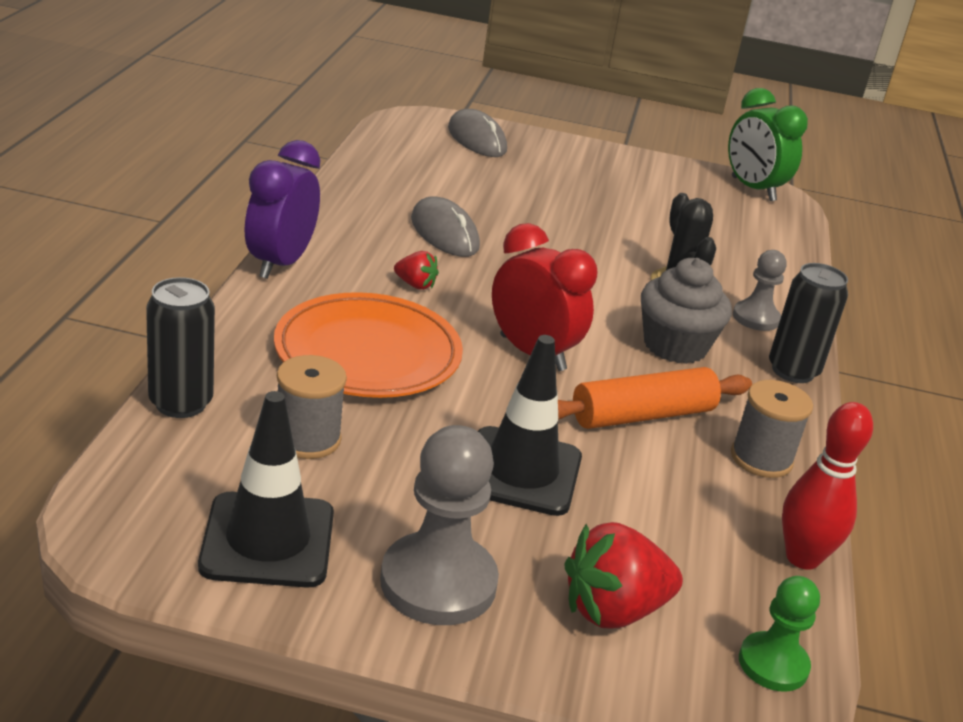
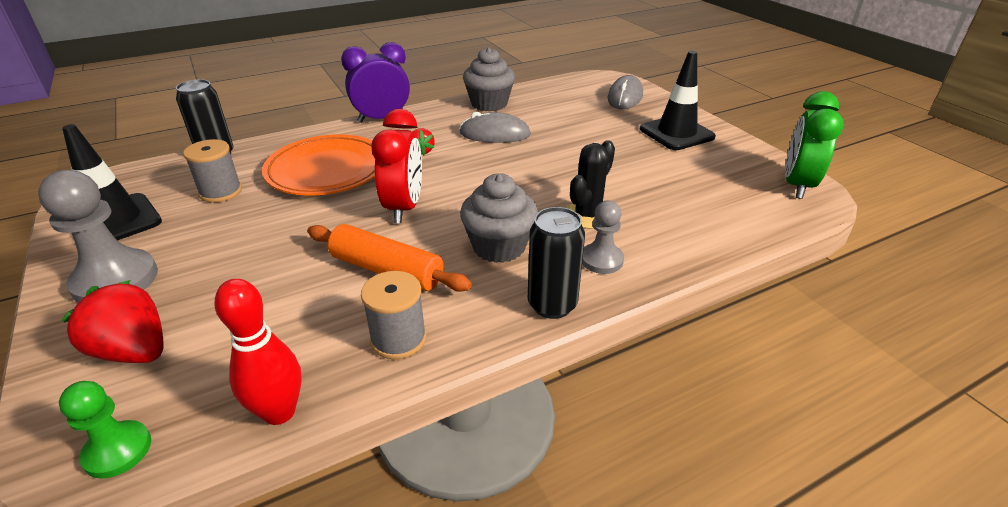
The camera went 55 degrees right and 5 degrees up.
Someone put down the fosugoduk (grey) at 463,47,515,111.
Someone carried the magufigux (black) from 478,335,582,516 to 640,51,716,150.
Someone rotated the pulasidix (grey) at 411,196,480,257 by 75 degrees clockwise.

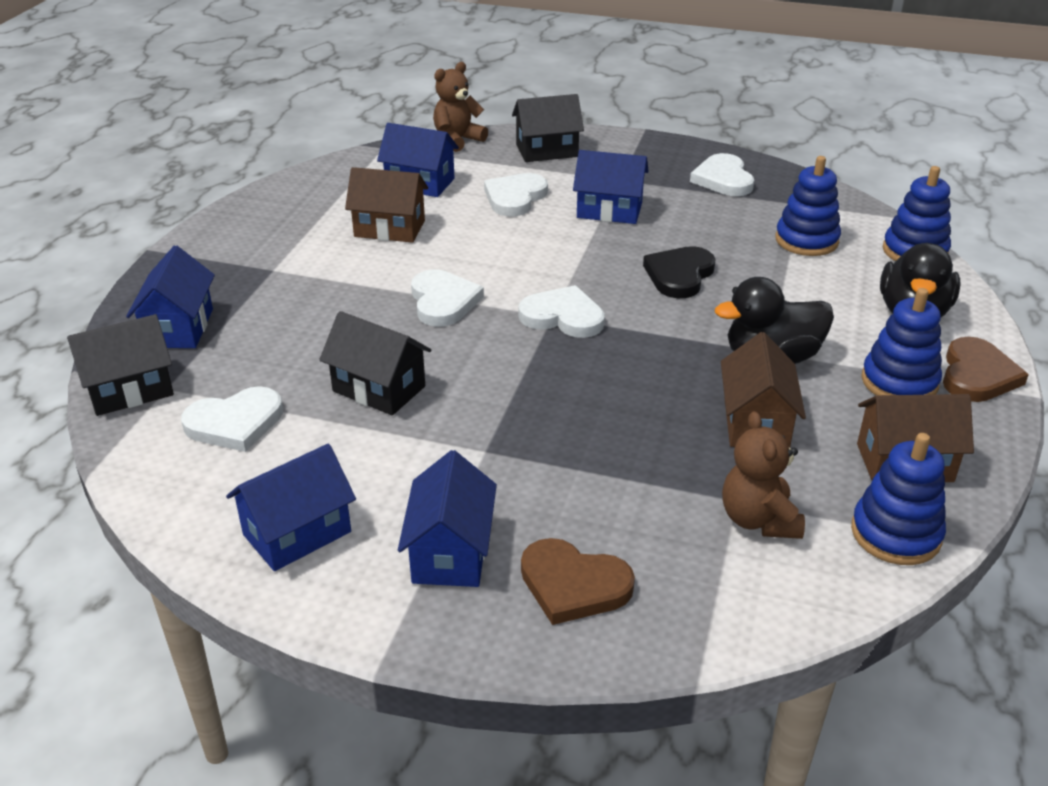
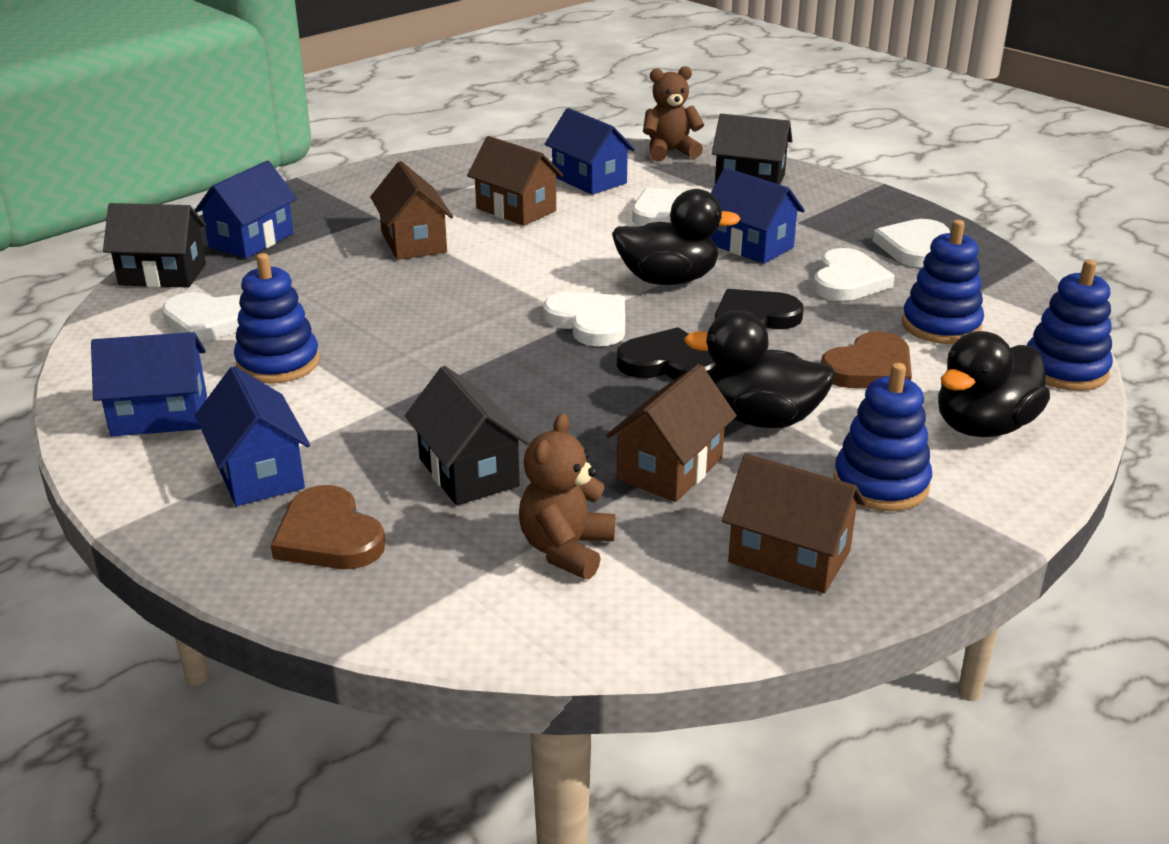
The camera went 30 degrees right and 5 degrees down.
Someone put down the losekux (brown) at 370,161,453,260.
Someone put down the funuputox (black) at 612,189,741,285.
Someone put down the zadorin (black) at 617,327,716,380.
Someone carried the losekux (black) from 319,311,431,415 to 405,366,530,506.
Someone carried the zadorin (white) from 411,270,484,327 to 813,248,895,301.
Someone carried the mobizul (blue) from 851,433,946,565 to 234,253,320,383.
Someone carried the zadorin (brown) from 943,337,1029,402 to 821,331,912,388.
Someone rotated the losekux (blue) at 398,450,497,587 by 60 degrees counterclockwise.

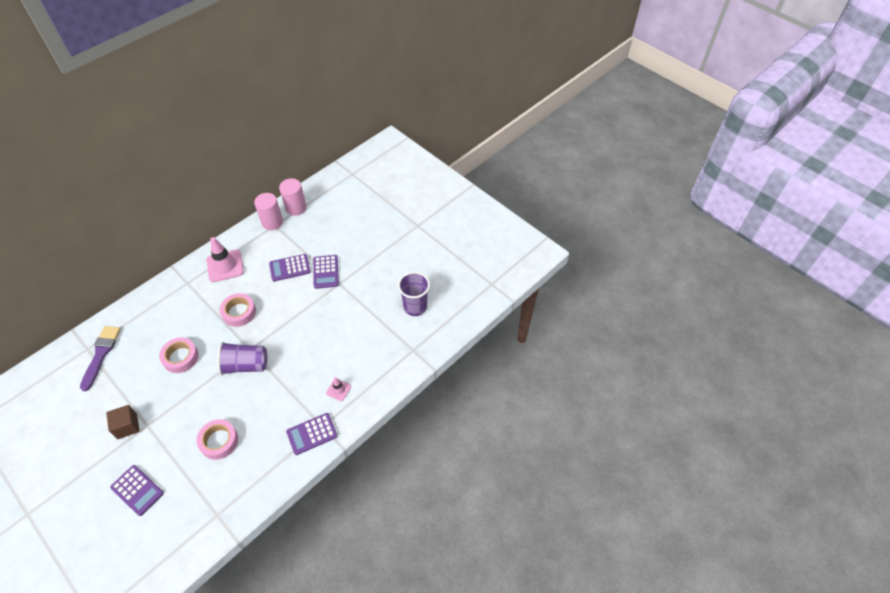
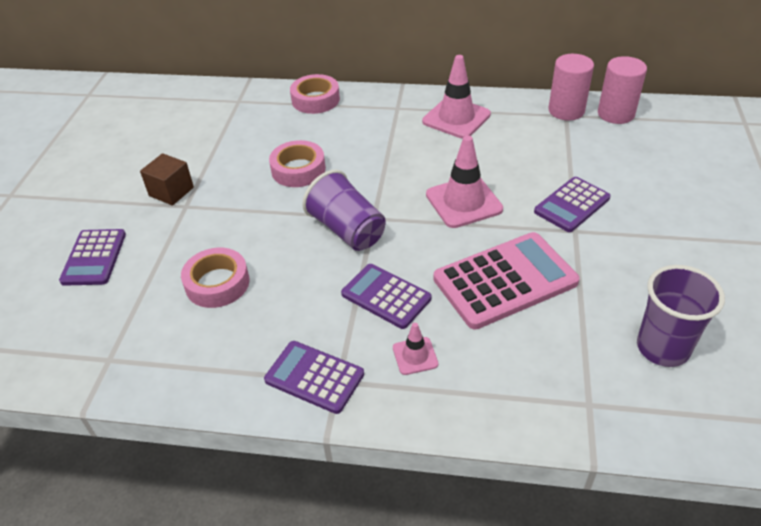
The camera went 55 degrees right and 10 degrees down.
Someone took away the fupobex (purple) at 80,326,121,391.
Someone put down the magufigux (pink) at 426,135,503,228.
Someone put down the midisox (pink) at 434,232,580,330.
Someone carried the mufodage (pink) from 220,293,256,327 to 290,74,340,114.
Someone carried the midisox (purple) from 269,254,311,281 to 341,264,431,329.

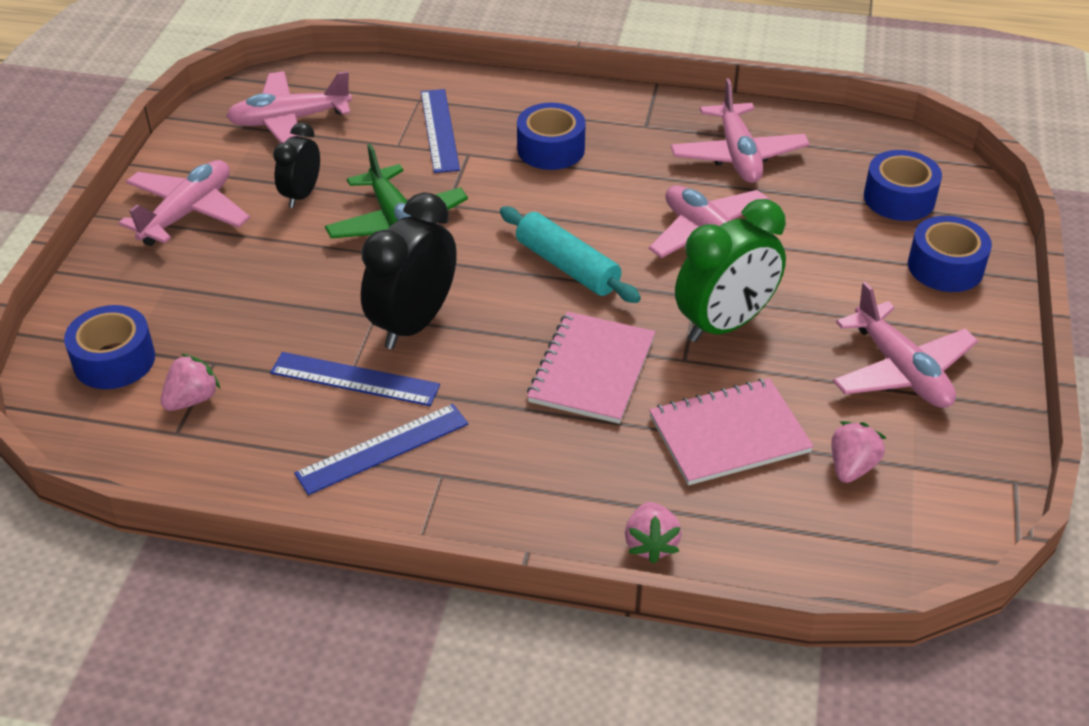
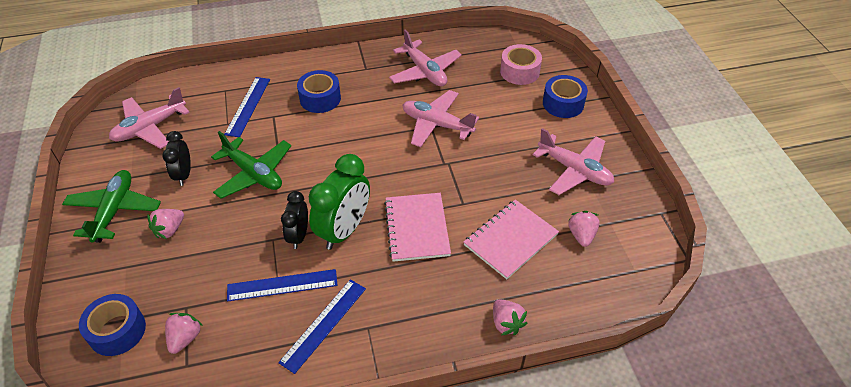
The camera went 25 degrees left and 5 degrees up.
Someone took away the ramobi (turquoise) at 500,206,641,303.
Someone put down the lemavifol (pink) at 147,209,184,239.
Someone carried the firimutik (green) from 675,199,786,342 to 309,154,370,250.
Someone repainted the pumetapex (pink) at 119,160,250,246, which became the pumetapex (green) at 62,170,161,243.
Someone repainted the mufodage (blue) at 864,150,942,221, which became the mufodage (pink) at 500,44,542,85.
Someone rotated the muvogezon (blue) at 421,89,460,173 by 45 degrees clockwise.
Someone scaled the firimutik (black) at 361,192,457,349 by 0.59.

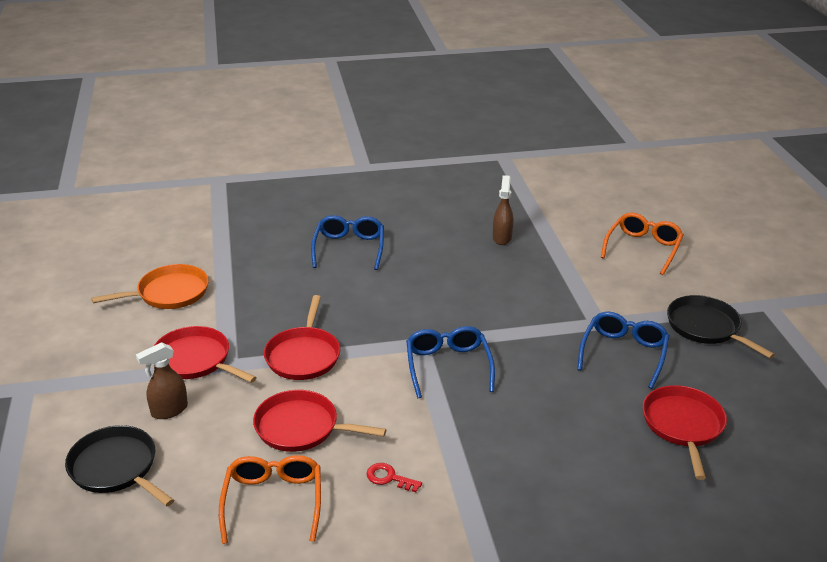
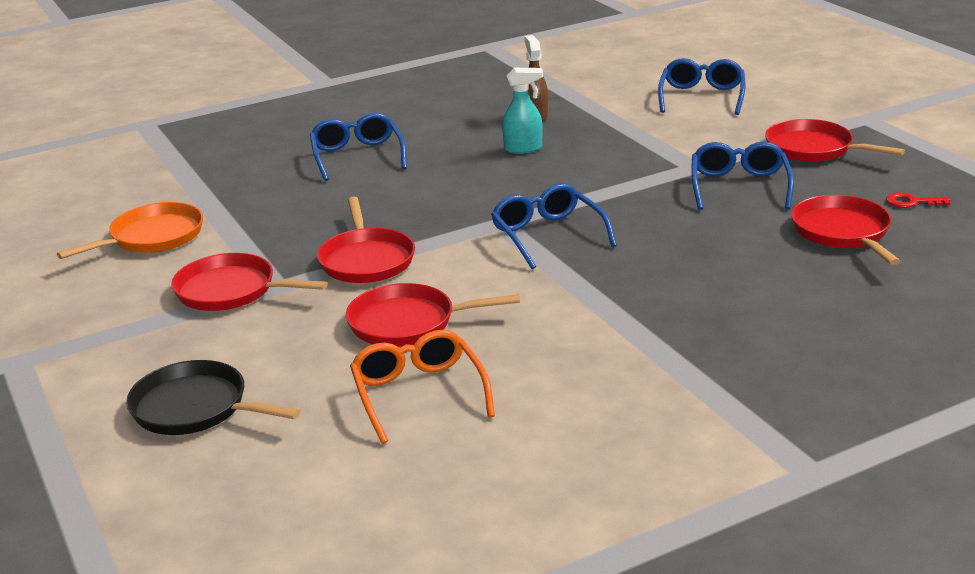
The camera went 15 degrees left and 5 degrees down.
Someone took away the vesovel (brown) at 136,342,188,419.
Someone put down the vesovel (turquoise) at 502,68,543,154.
Someone carried the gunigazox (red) from 366,463,422,492 to 886,192,950,208.
Someone repainted the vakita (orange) at 601,213,684,275, which became the vakita (blue) at 658,58,746,115.
Someone repainted the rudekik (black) at 667,295,775,359, which became the rudekik (red) at 765,119,905,162.

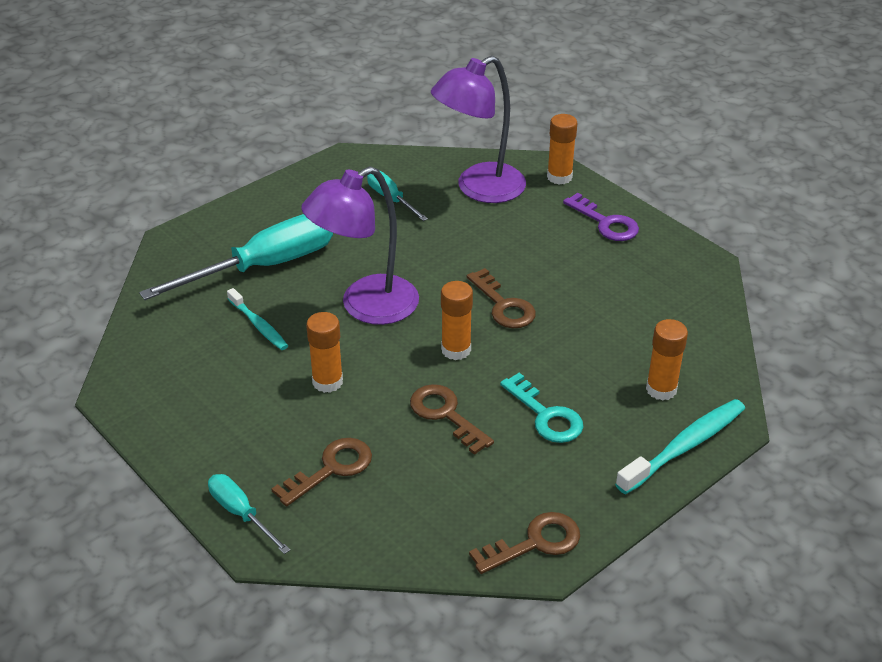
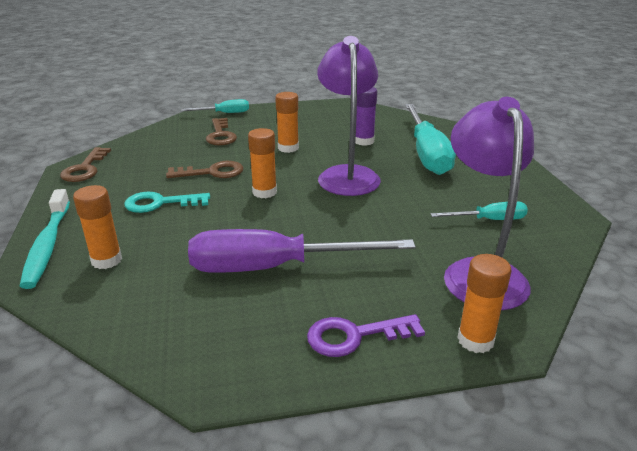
The camera went 120 degrees right and 10 degrees down.
Someone took away the gunigazox (brown) at 467,268,536,328.
Someone put down the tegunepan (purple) at 188,229,416,273.
Someone swapped the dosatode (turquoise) at 227,288,288,350 for the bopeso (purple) at 355,87,377,146.

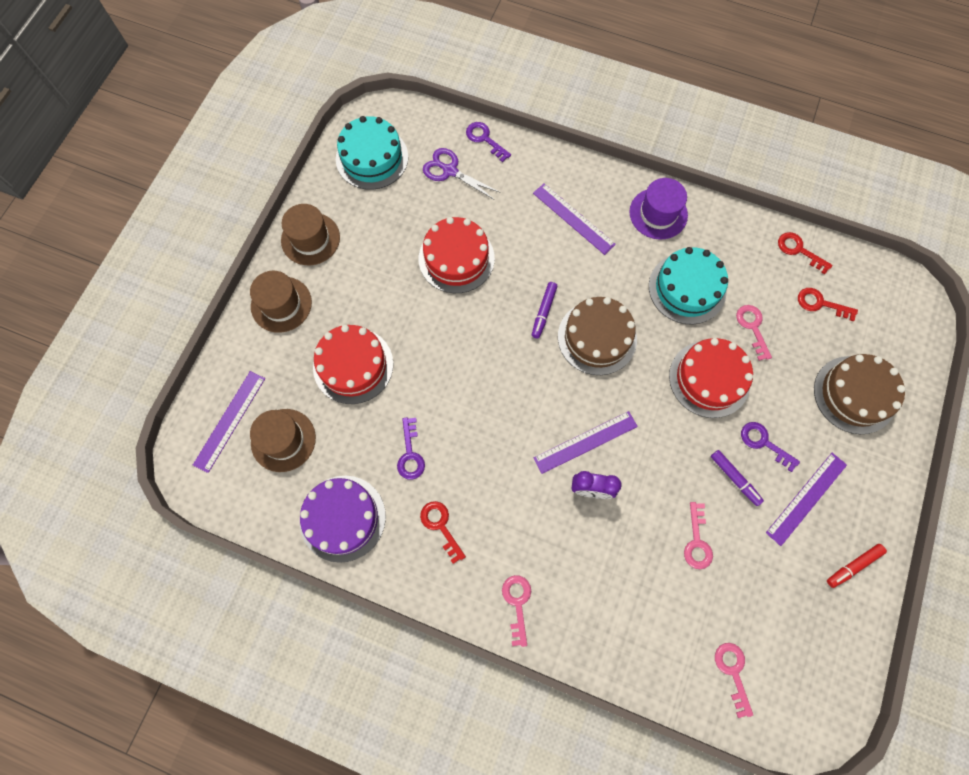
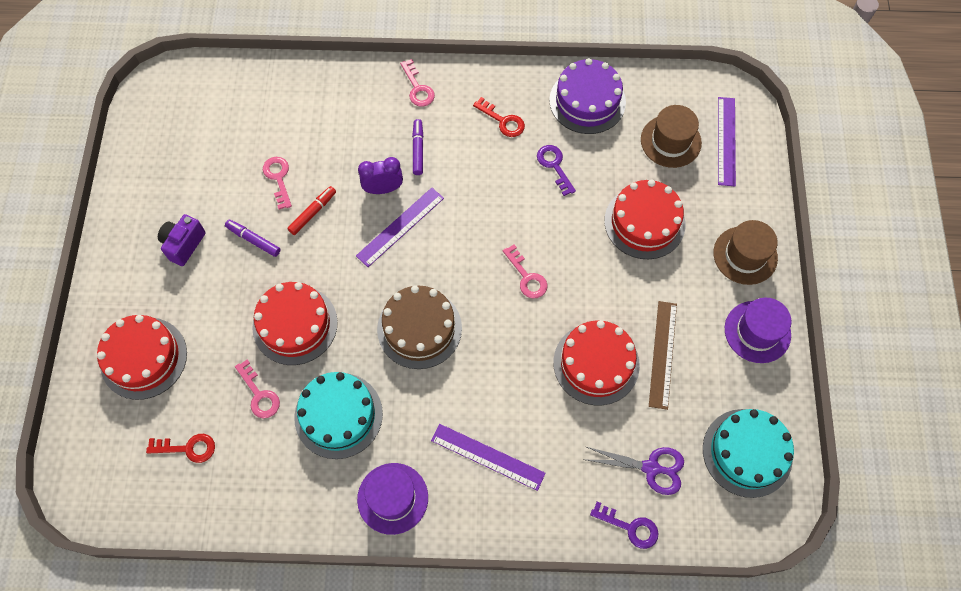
The camera went 160 degrees right and 5 degrees down.
Someone took away the gunigazox (purple) at 741,422,800,472.
Someone took away the gunigazox (red) at 778,232,833,274.
Someone put down the muvogezon (brown) at 649,301,677,410.
Someone carried the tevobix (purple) from 532,282,558,338 to 412,119,423,175.
Someone carried the gunigazox (pink) from 715,643,753,718 to 503,245,548,298.
Someone carried the tevobix (red) from 827,544,887,588 to 287,186,336,235.
Someone swapped the muvogezon (purple) at 766,453,847,546 for the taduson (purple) at 158,214,206,266.
Someone repainted the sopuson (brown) at 281,204,340,265, which became the sopuson (purple) at 725,298,792,363.
Someone repainted the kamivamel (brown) at 814,354,906,434, which became the kamivamel (red) at 97,315,187,400.

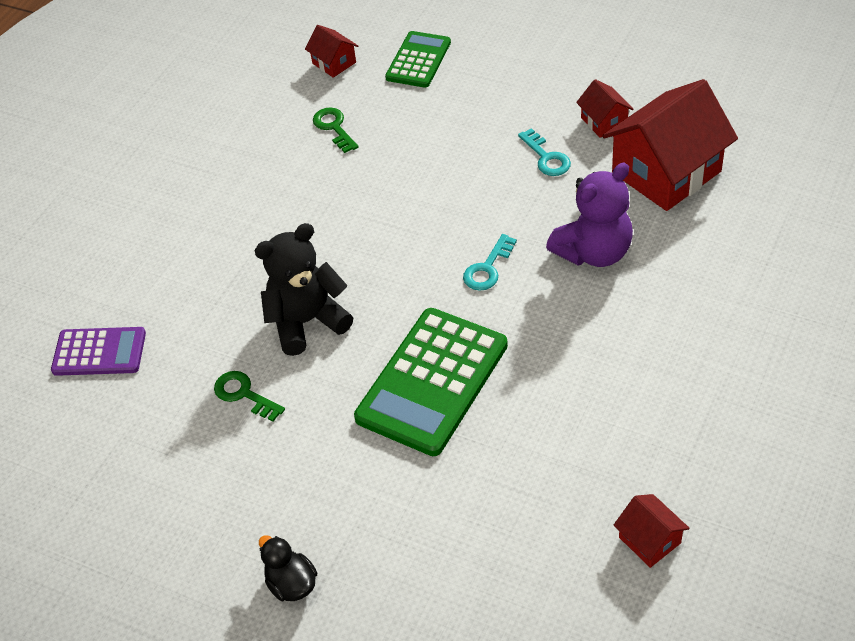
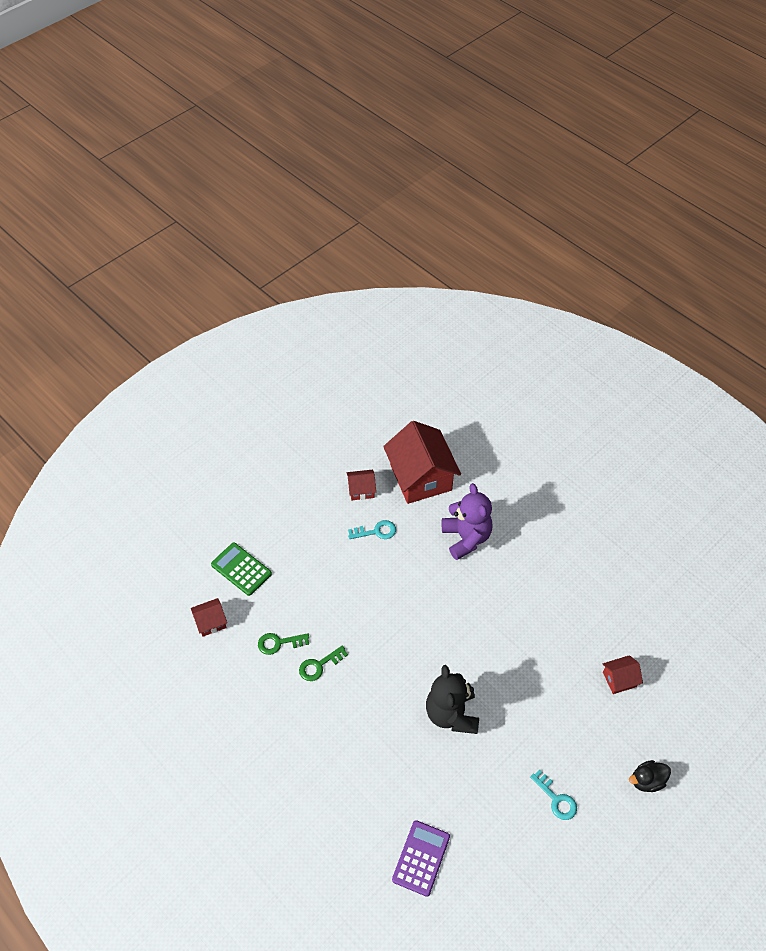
The camera went 75 degrees left and 5 degrees up.
Someone took away the midisox (green) at 354,308,508,456.
Someone carried the gunigazox (green) from 214,371,285,422 to 299,645,348,681.
Someone carried the gunigazox (turquoise) from 463,234,517,291 to 530,769,577,820.
Someone carried the losekux (red) from 614,494,690,568 to 603,655,643,694.

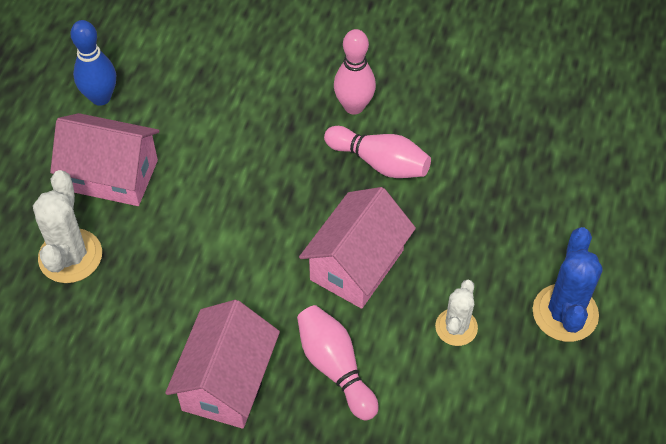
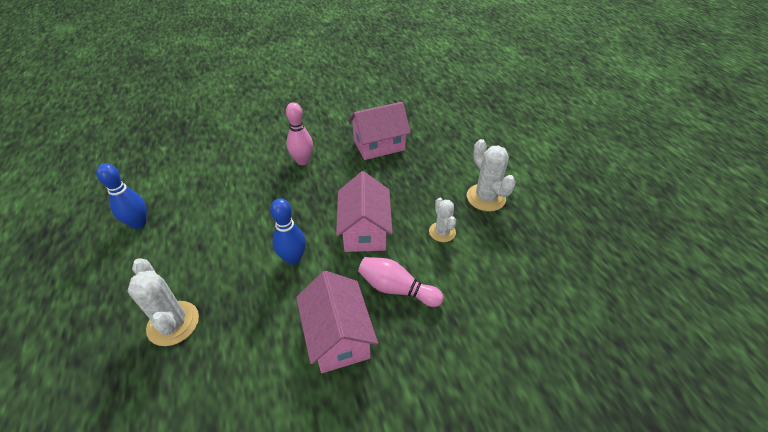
The camera went 35 degrees left and 10 degrees down.
Someone took away the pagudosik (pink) at 324,126,431,178.
Someone put down the pagudosik (blue) at 270,198,306,265.
Someone carried the losekux (pink) from 50,113,159,206 to 349,102,411,160.
Someone repainted the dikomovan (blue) at 533,227,603,342, which became the dikomovan (white) at 467,139,516,212.

